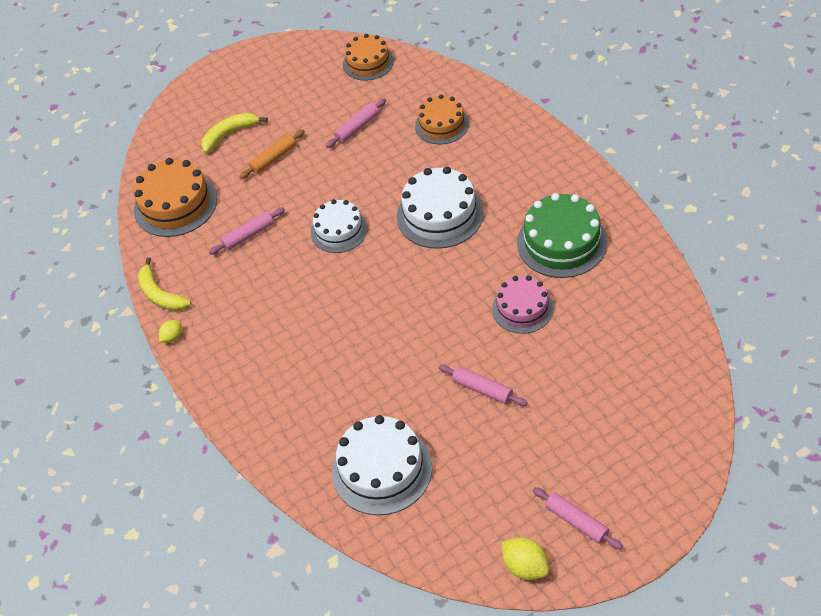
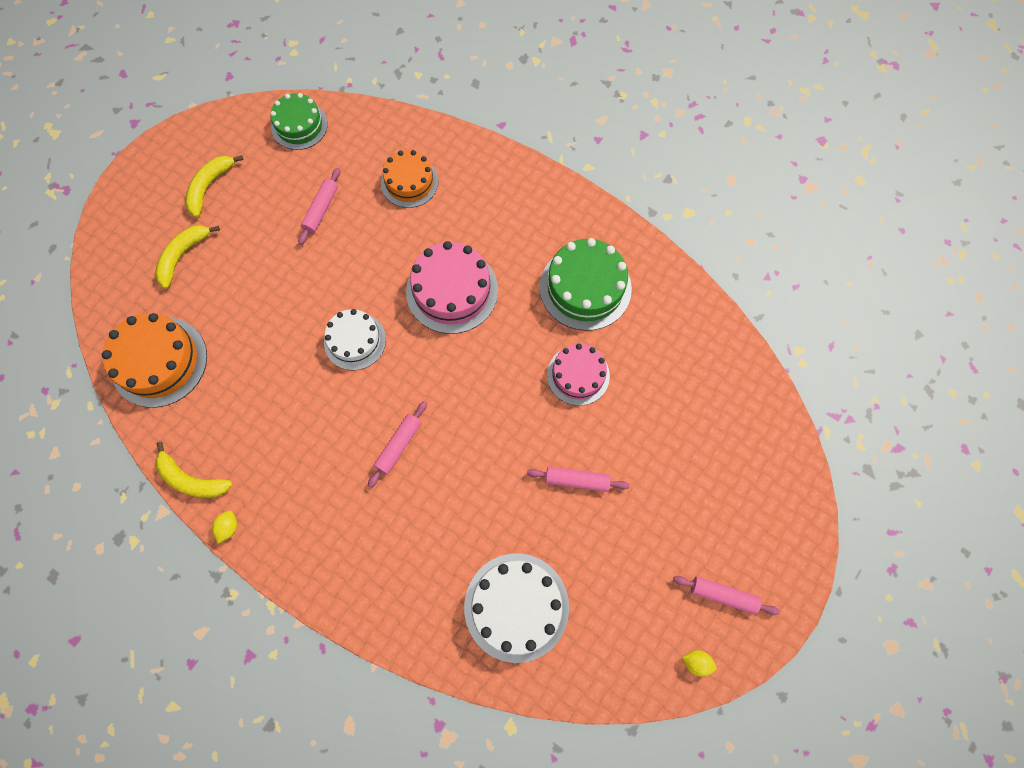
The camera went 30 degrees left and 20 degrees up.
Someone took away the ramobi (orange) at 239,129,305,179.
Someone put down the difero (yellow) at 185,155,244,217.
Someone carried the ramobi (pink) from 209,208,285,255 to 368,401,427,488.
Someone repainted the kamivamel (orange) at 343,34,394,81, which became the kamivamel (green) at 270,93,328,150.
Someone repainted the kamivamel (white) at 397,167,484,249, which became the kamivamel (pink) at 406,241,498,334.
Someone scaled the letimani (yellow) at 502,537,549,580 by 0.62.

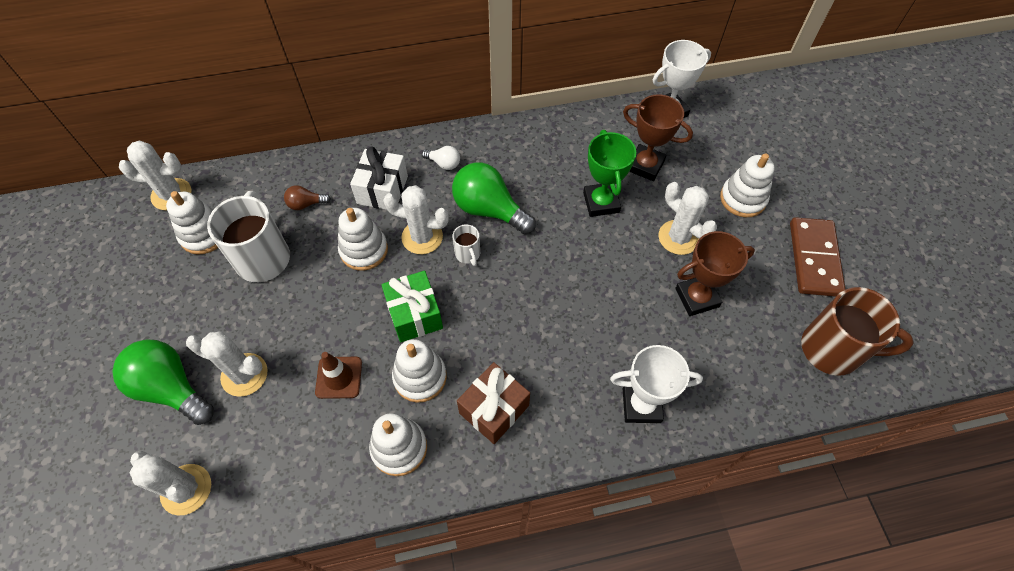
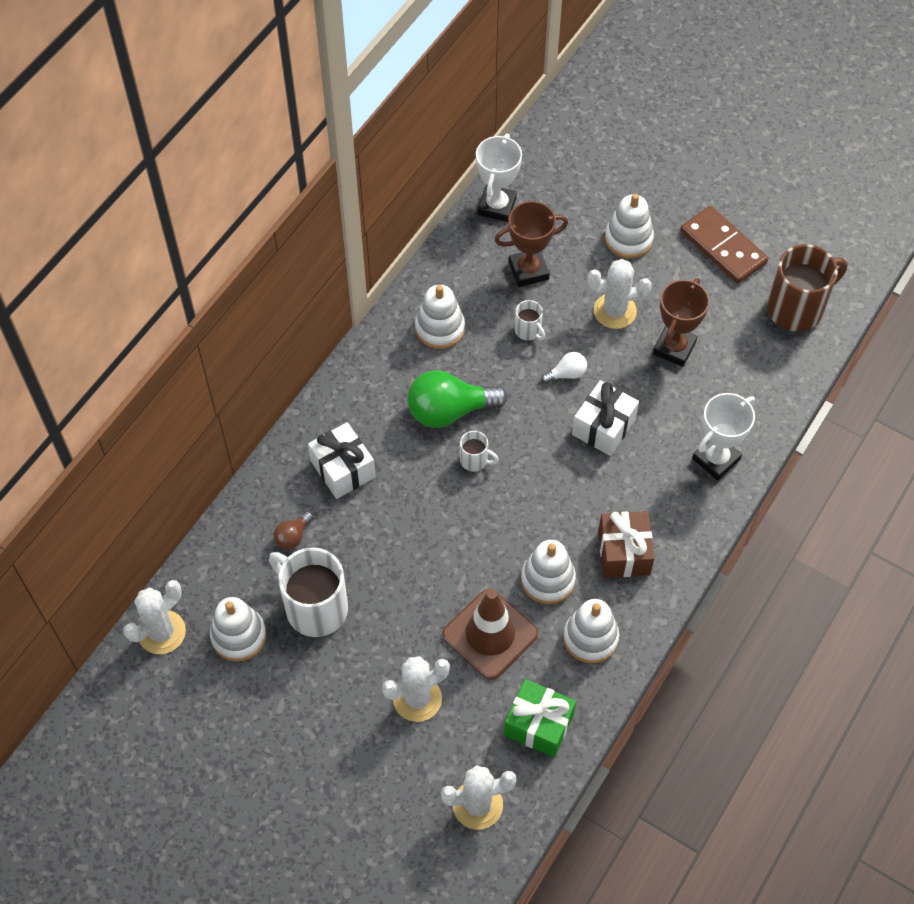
The camera went 45 degrees left and 0 degrees up.
Someone took away the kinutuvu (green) at 112,340,214,425.
Someone took away the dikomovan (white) at 383,185,449,254.
Someone put down the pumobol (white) at 572,380,639,456.
Someone carried the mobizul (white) from 338,208,388,271 to 415,285,465,349.
Someone carried the pumobol (green) from 381,271,443,342 to 504,679,576,757.
Someone carried the kinutuvu (white) from 422,146,460,170 to 541,352,587,383.
Someone swapped the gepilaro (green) at 583,130,636,217 for the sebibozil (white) at 515,300,545,340.
Someone scaled the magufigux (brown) at 315,352,362,399 by 1.65.

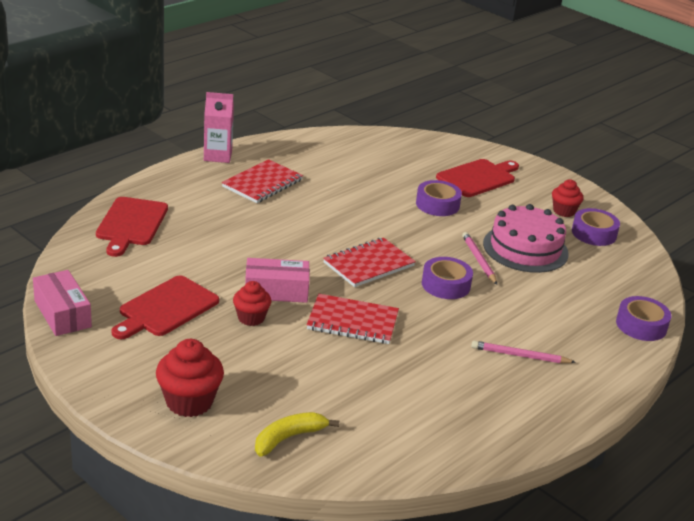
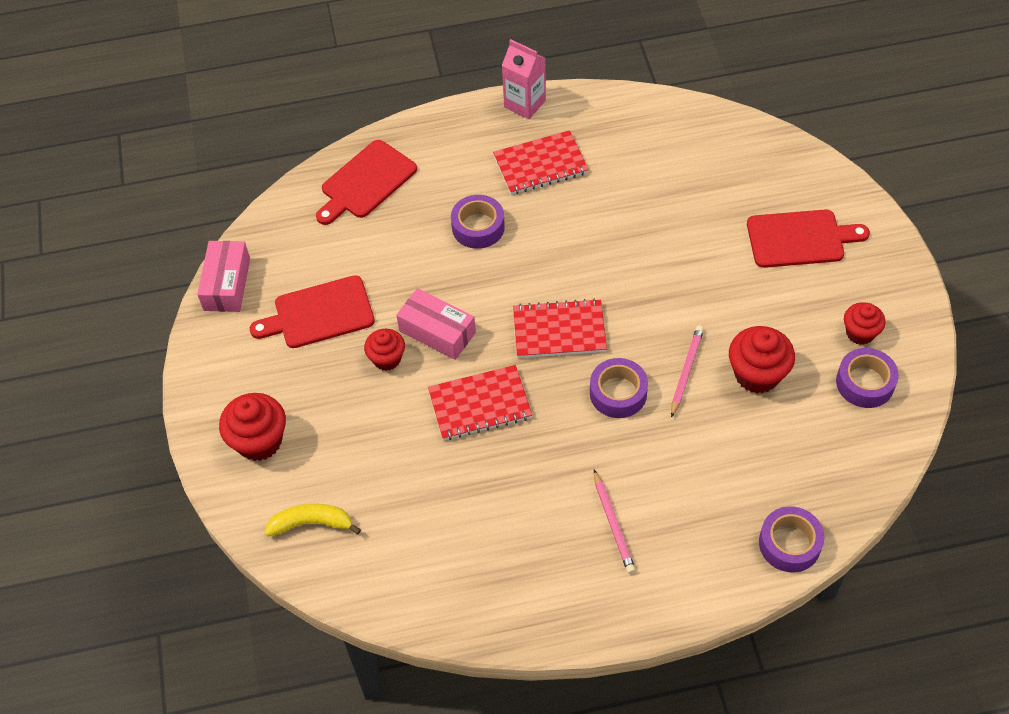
The camera went 40 degrees right and 25 degrees up.
Someone carried the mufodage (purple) from 416,180,462,216 to 451,195,505,249.
Someone swapped the kamivamel (pink) at 483,204,569,273 for the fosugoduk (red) at 729,326,795,393.
Someone rotated the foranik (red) at 307,294,399,344 by 60 degrees counterclockwise.
Someone rotated the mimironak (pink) at 471,341,576,363 by 150 degrees counterclockwise.

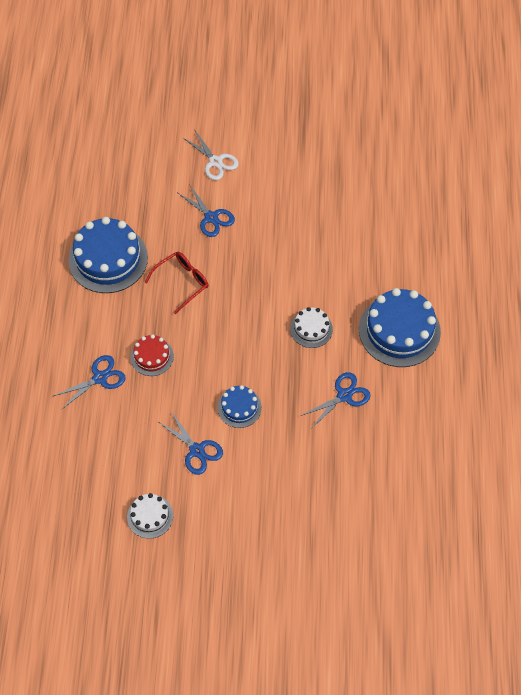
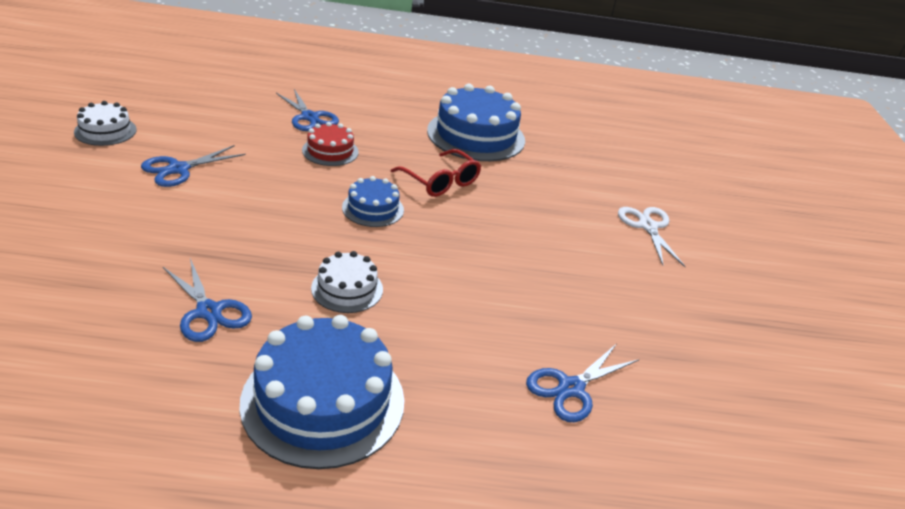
The camera went 85 degrees right and 25 degrees down.
Someone carried the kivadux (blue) from 178,184,235,237 to 526,344,639,422.
Someone carried the kamivamel (blue) from 217,385,262,428 to 342,176,404,227.
Someone rotated the kivadux (white) at 183,131,239,180 by 120 degrees clockwise.

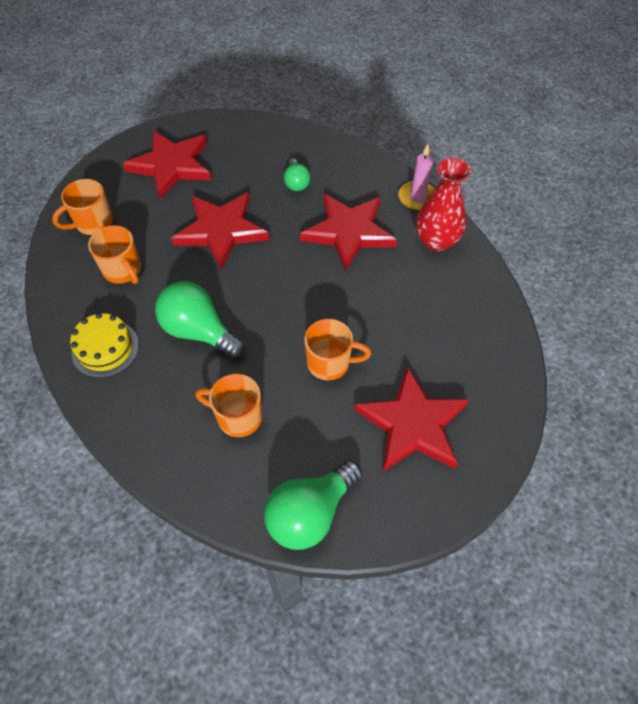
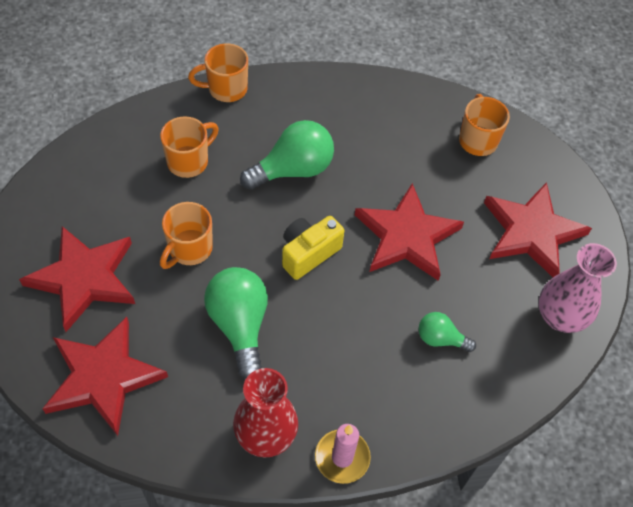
The camera went 115 degrees right and 0 degrees up.
Someone took away the kamivamel (yellow) at 70,313,139,378.
Someone put down the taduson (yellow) at 282,216,344,280.
Someone put down the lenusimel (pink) at 539,243,617,333.
Someone carried the sebibozil (orange) from 88,225,141,284 to 188,43,248,102.
Someone carried the kinutuvu (green) from 264,460,362,550 to 204,267,268,379.
Someone carried the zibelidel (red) from 300,193,397,271 to 42,317,168,436.

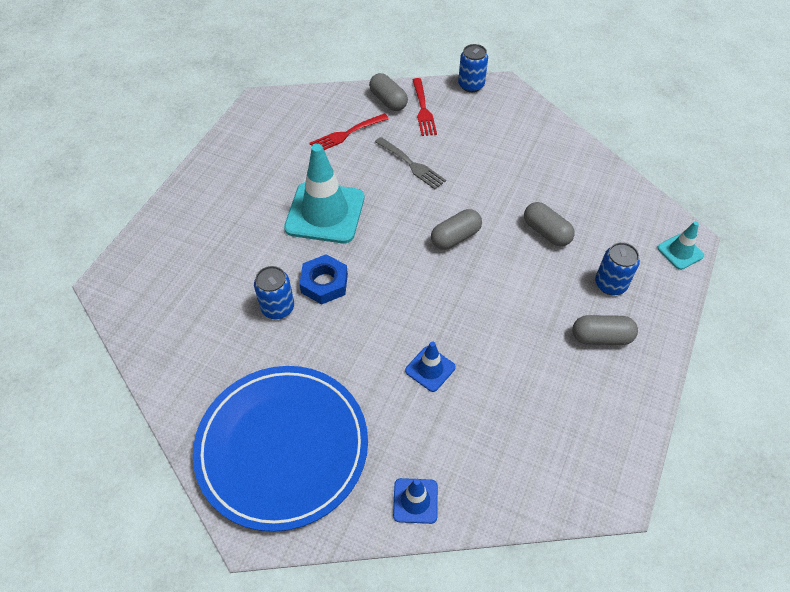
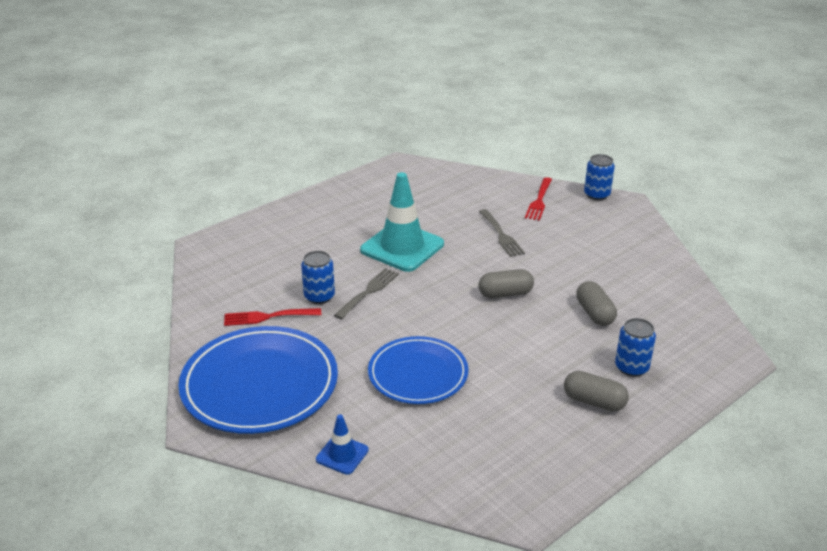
The camera went 25 degrees right and 20 degrees down.
Someone took away the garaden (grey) at 369,73,408,111.
Someone took away the magufigux (turquoise) at 657,221,704,270.
Someone carried the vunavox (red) from 309,113,389,150 to 224,308,321,326.
Someone swapped the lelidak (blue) at 299,254,348,305 for the vunavox (grey) at 334,268,399,319.
Someone swapped the magufigux (blue) at 405,341,456,392 for the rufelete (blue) at 368,336,468,404.

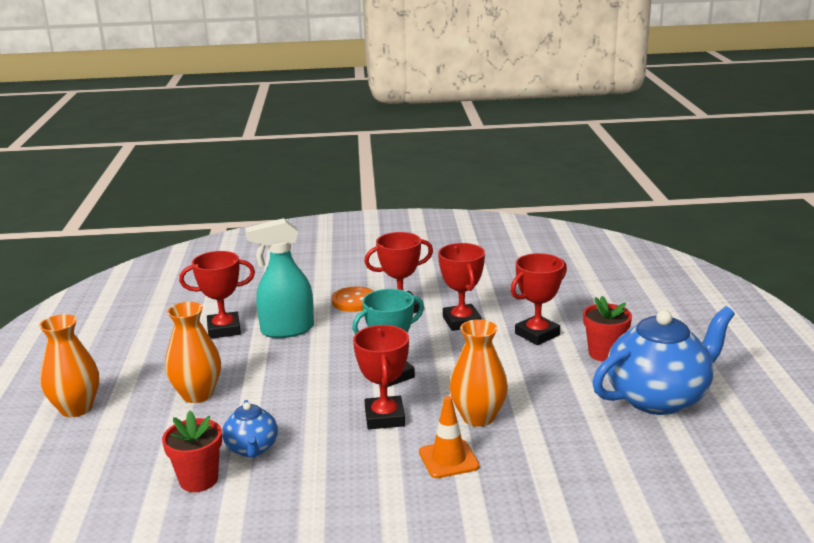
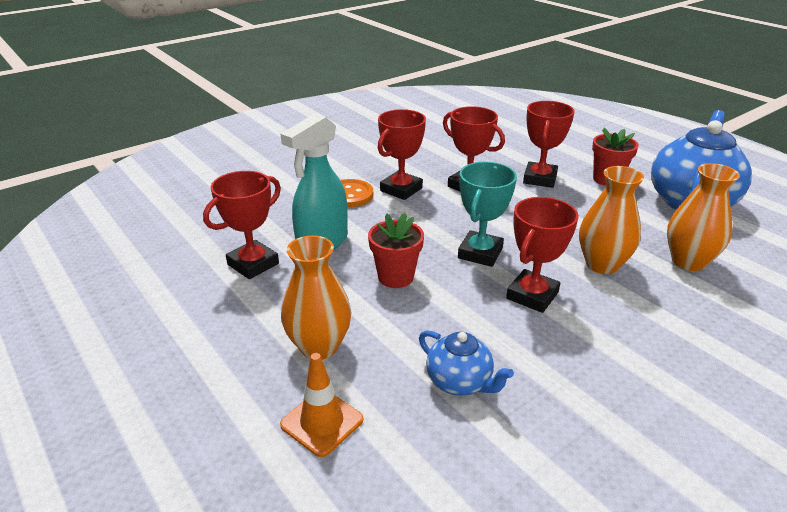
The camera went 35 degrees left and 10 degrees up.
Someone carried the lenusimel (orange) from 39,314,99,417 to 667,163,740,271.
Someone carried the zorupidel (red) from 162,411,222,492 to 368,213,424,288.
Someone carried the magufigux (orange) from 419,396,479,478 to 280,353,363,457.
Someone rotated the gepilaro (red) at 353,325,409,429 by 75 degrees clockwise.

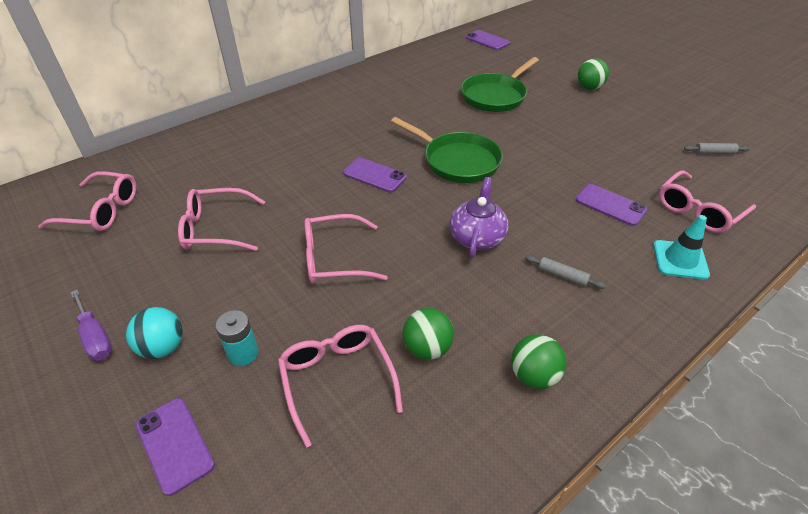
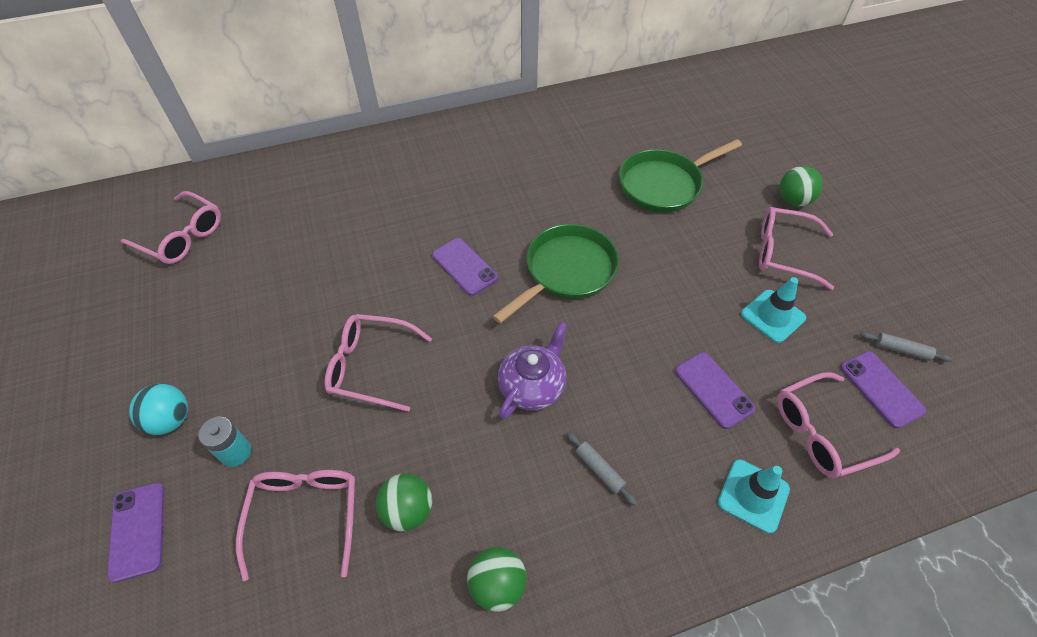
The camera went 20 degrees right and 10 degrees up.
Someone took away the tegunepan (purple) at 70,290,112,361.
Someone put down the magufigux (turquoise) at 741,277,806,343.
Someone carried the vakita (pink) from 178,188,265,251 to 759,207,834,290.
Someone carried the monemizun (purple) from 465,30,510,50 to 840,351,926,428.
Someone rotated the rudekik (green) at 391,117,503,183 by 105 degrees counterclockwise.

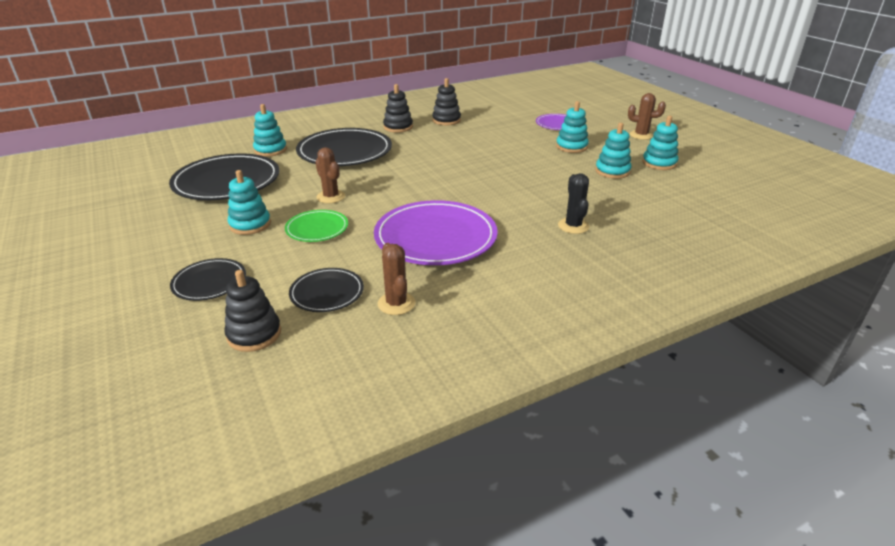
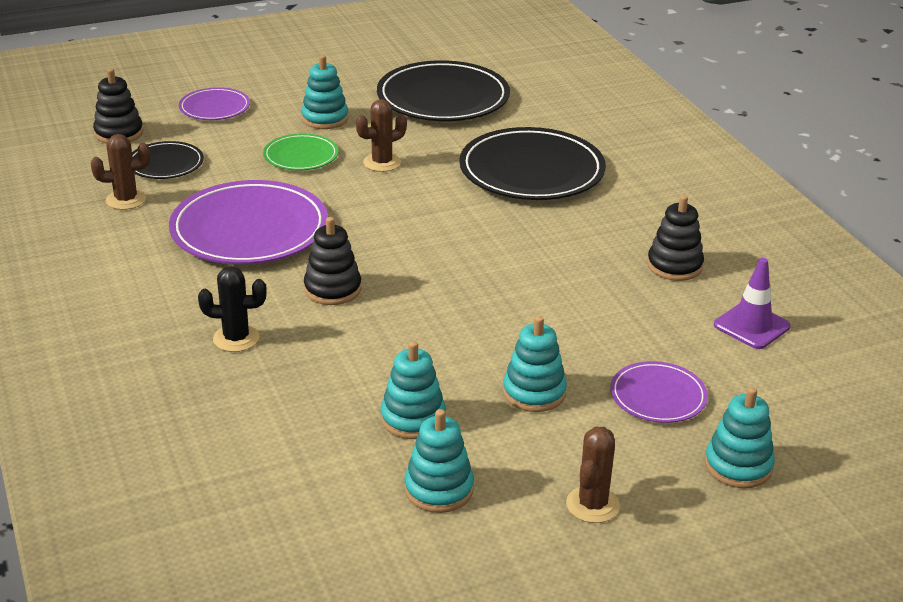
The camera went 95 degrees right and 0 degrees up.
Someone put down the magufigux (purple) at 714,258,791,349.
Someone carried the mobizul (turquoise) from 253,104,287,156 to 705,387,775,488.
Someone carried the mobizul (black) from 383,84,413,133 to 304,217,362,305.
Someone repainted the rufelete (black) at 170,258,246,301, which became the rufelete (purple) at 179,87,250,120.

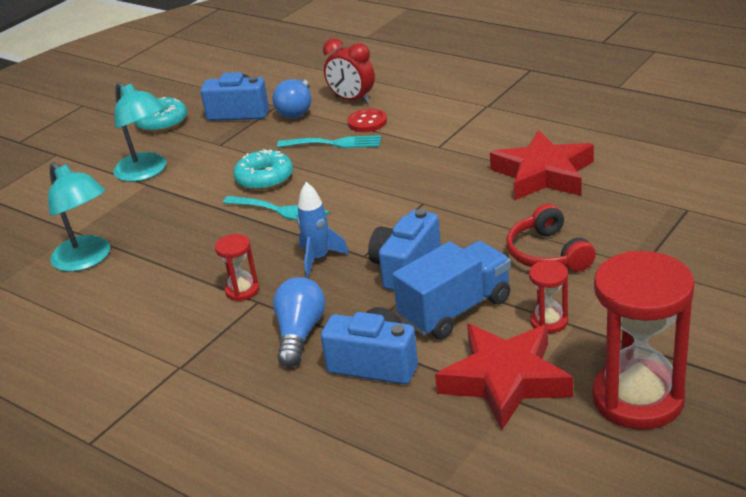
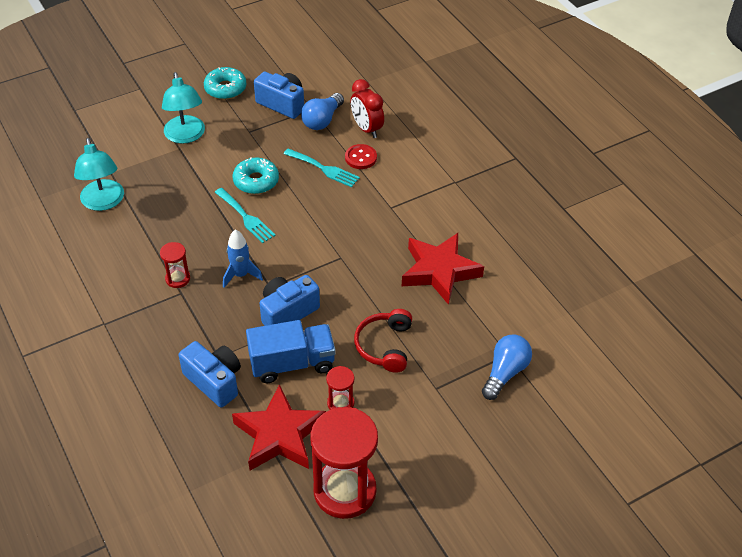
The camera went 20 degrees right and 15 degrees up.
Someone carried the kinutuvu (blue) from 273,277,325,367 to 482,335,532,400.

